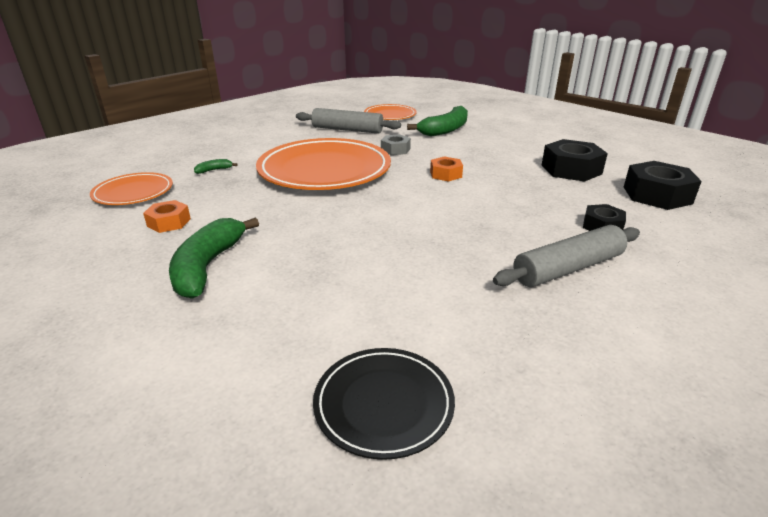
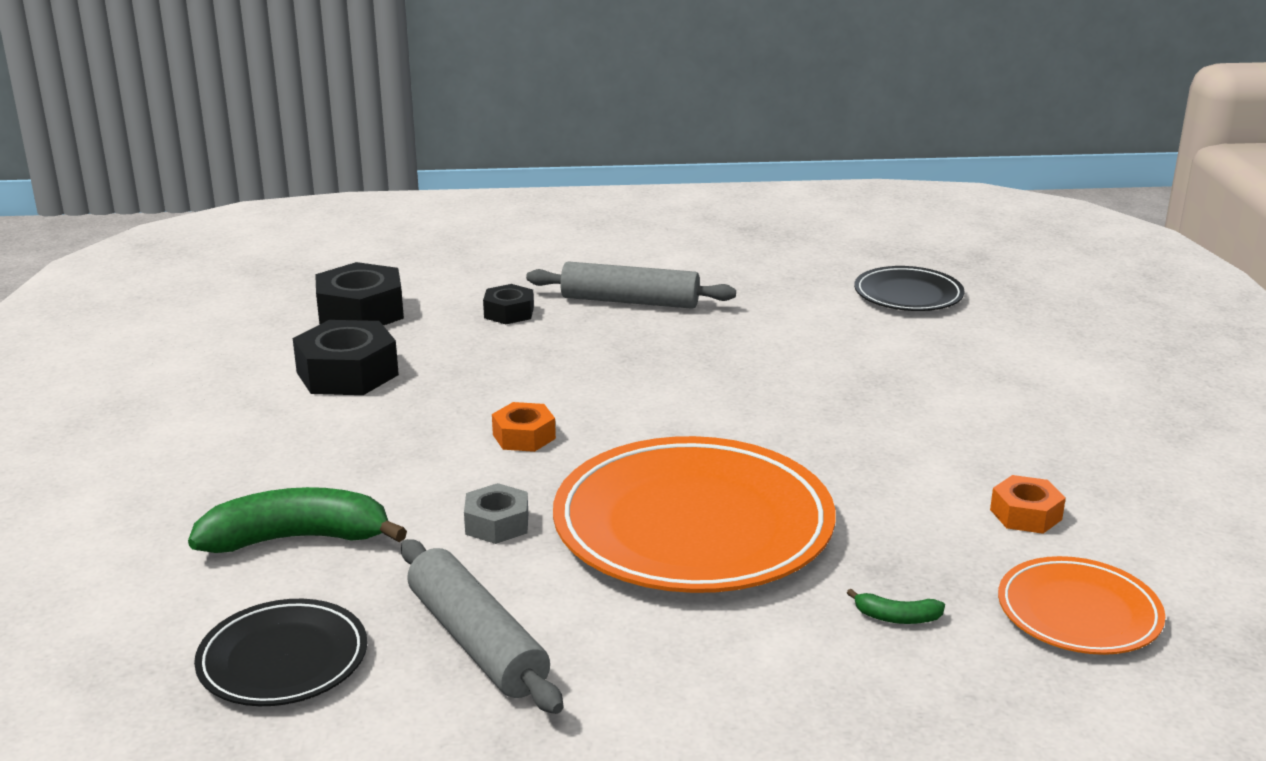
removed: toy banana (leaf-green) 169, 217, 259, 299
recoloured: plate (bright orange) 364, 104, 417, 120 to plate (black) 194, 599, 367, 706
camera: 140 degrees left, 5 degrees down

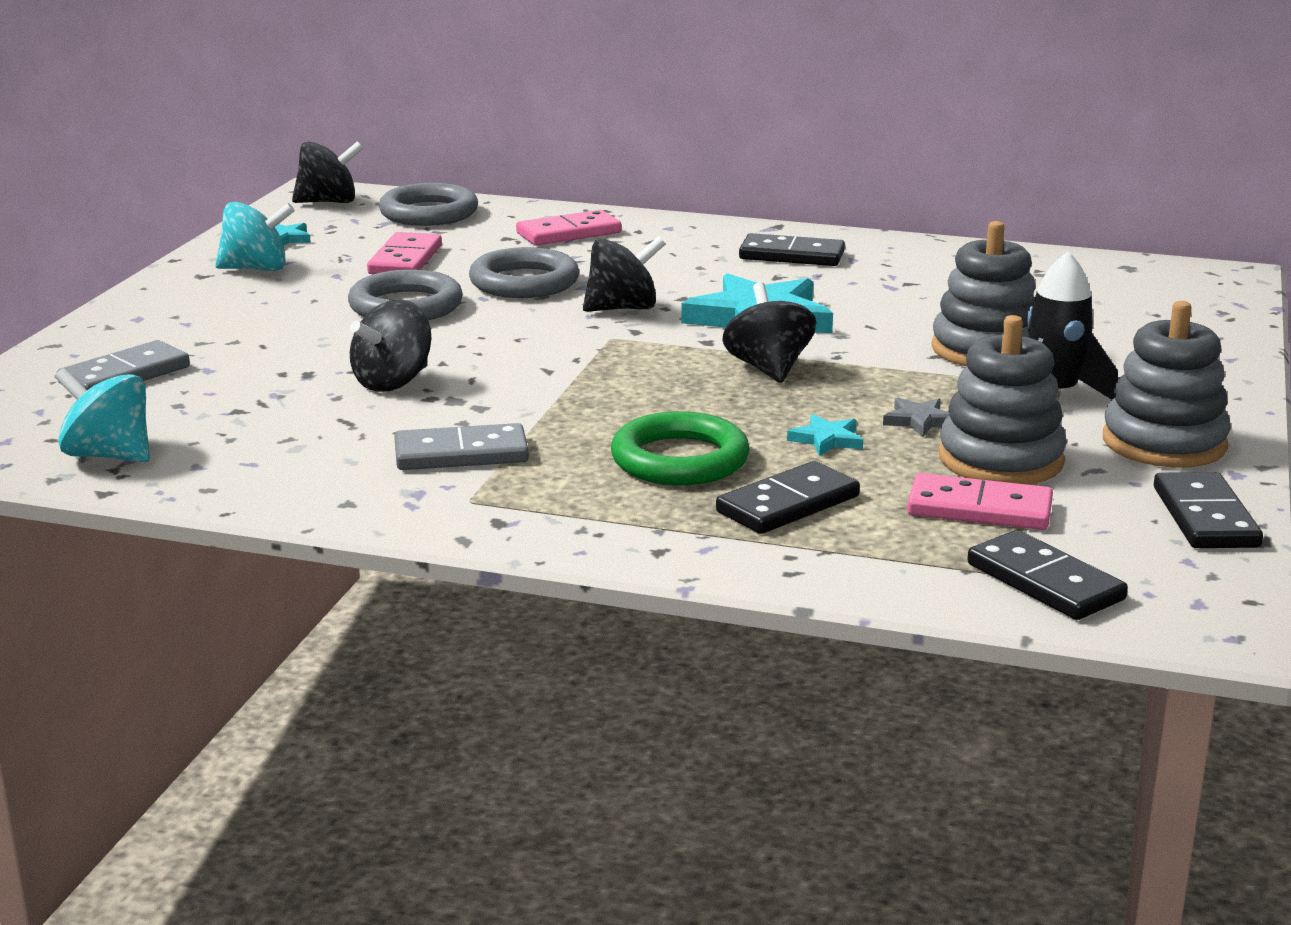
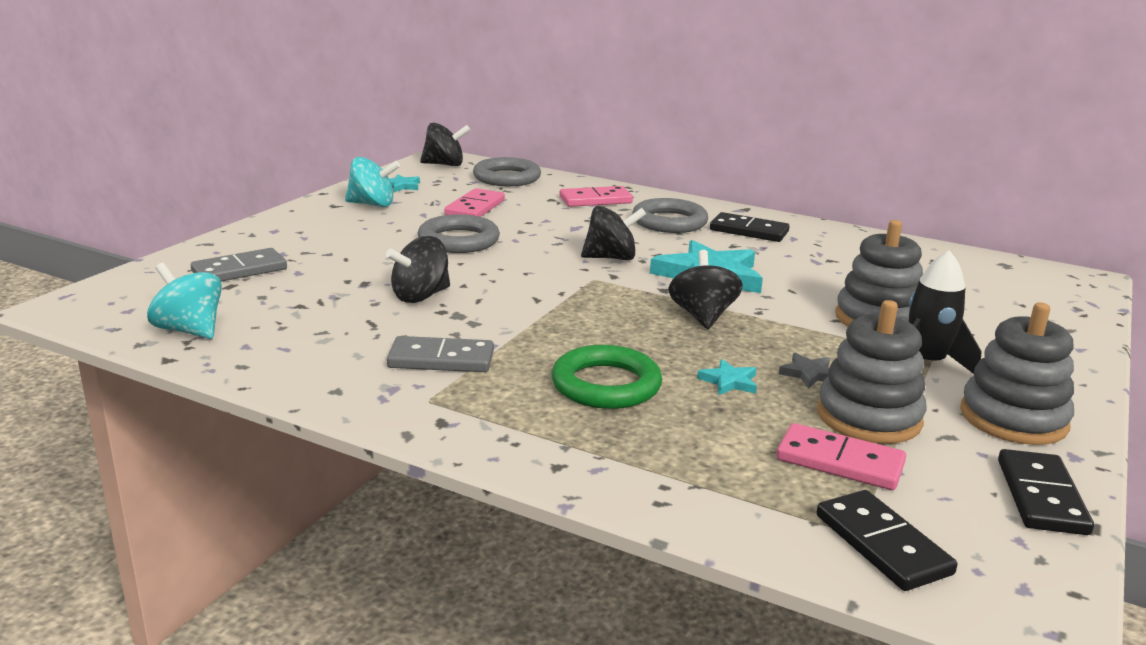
removed: domino (black) 716, 461, 860, 534
moved: ring (gray) 469, 247, 579, 298 to 632, 198, 708, 233
camera: 10 degrees right, 0 degrees up

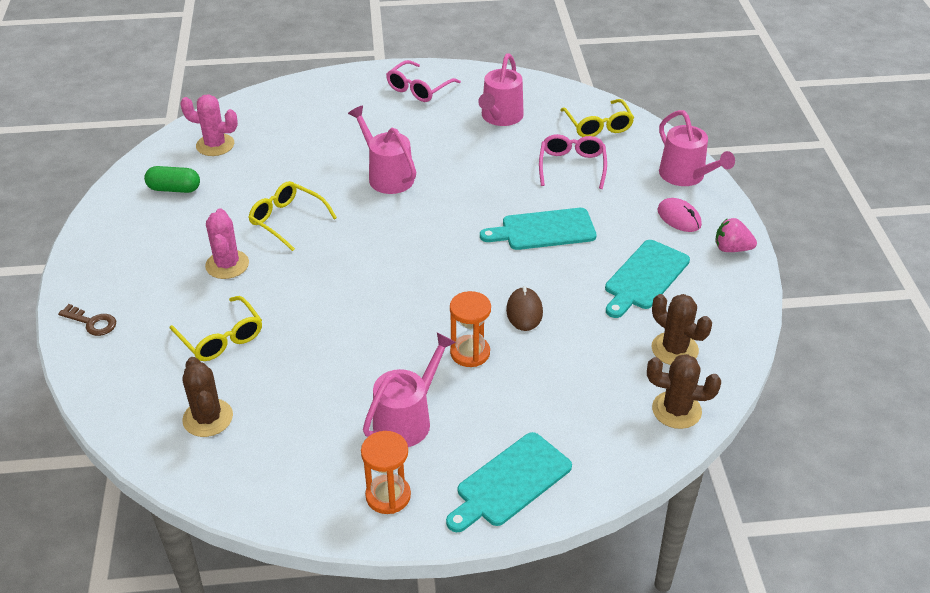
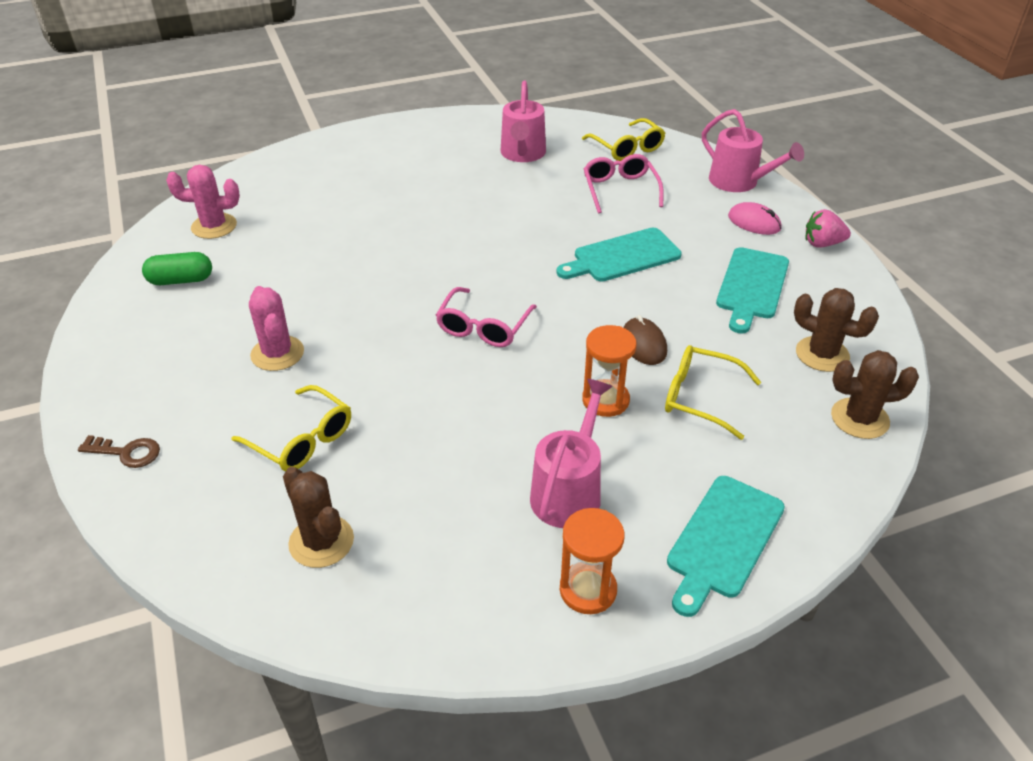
removed: watering pot (rosy) 348, 105, 416, 194
moved: eyeglasses (rosy) 386, 60, 461, 102 to 436, 287, 537, 347; eyeglasses (golden) 248, 181, 337, 251 to 665, 345, 761, 440
camera: 15 degrees left, 0 degrees up

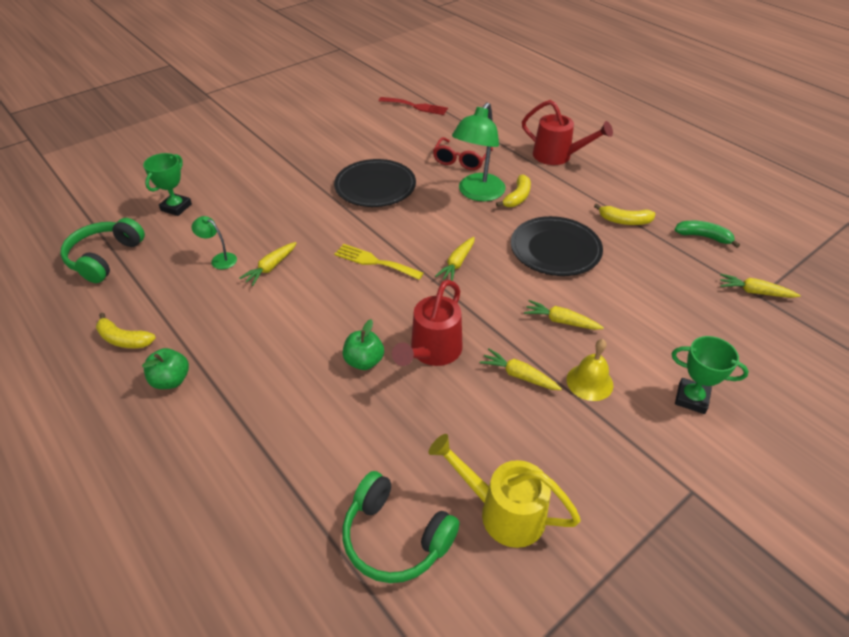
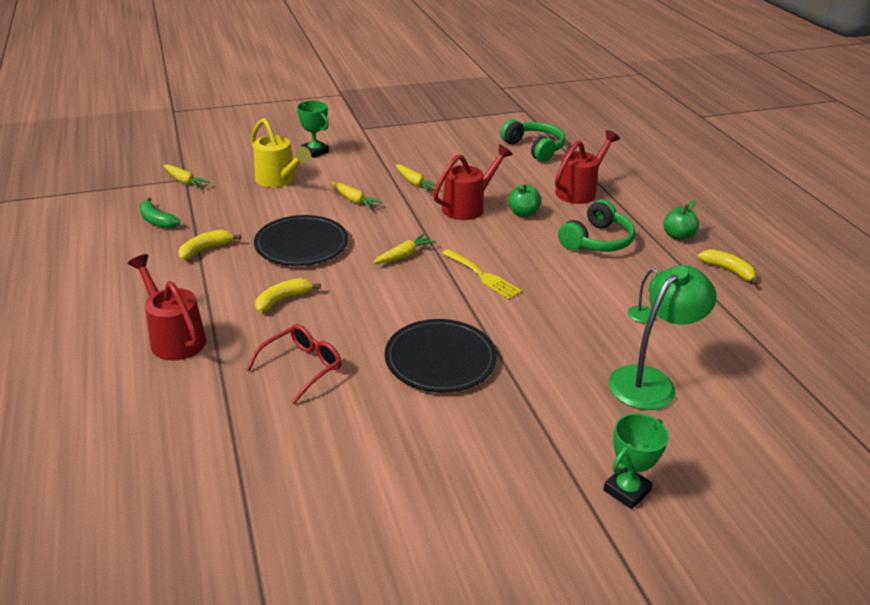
removed: carrot (golden) 239, 242, 297, 286; fork (red) 379, 97, 448, 115; bell (golden) 567, 339, 613, 401
added: watering pot (red) 555, 130, 620, 204
moved: watering pot (golden) 429, 434, 581, 548 to 251, 118, 311, 187; over-ear headphones (leaf-green) 60, 218, 145, 283 to 558, 199, 635, 252; trophy (leaf-green) 143, 153, 192, 216 to 603, 413, 669, 509; reading lamp (leaf-green) 452, 102, 505, 201 to 609, 265, 717, 410
turned: toy banana (golden) 594, 203, 655, 225 = 178, 230, 241, 260 75 degrees counterclockwise
camera: 160 degrees left, 10 degrees down

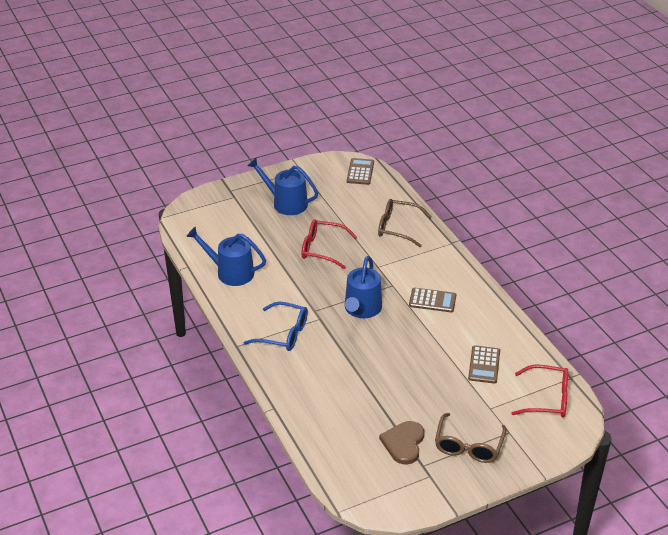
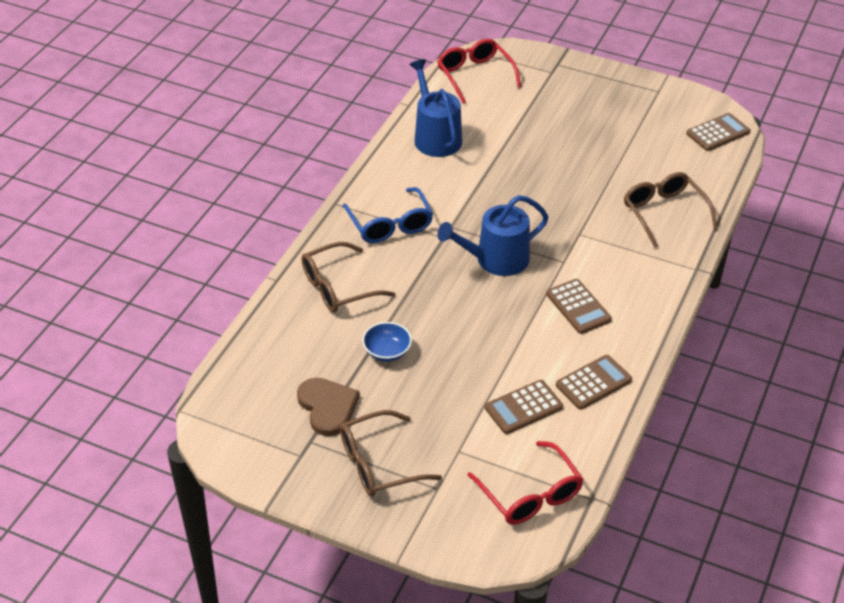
removed: watering pot (royal blue) 247, 158, 318, 215
added: eyeglasses (brown) 301, 242, 395, 312; deep dish (royal blue) 362, 322, 412, 362; calculator (brown) 556, 355, 632, 410
moved: eyeglasses (red) 302, 219, 357, 269 to 437, 39, 521, 104
turned: love heart (brown) 379, 421, 424, 465 = 297, 378, 360, 436 90 degrees clockwise
camera: 50 degrees right, 5 degrees up

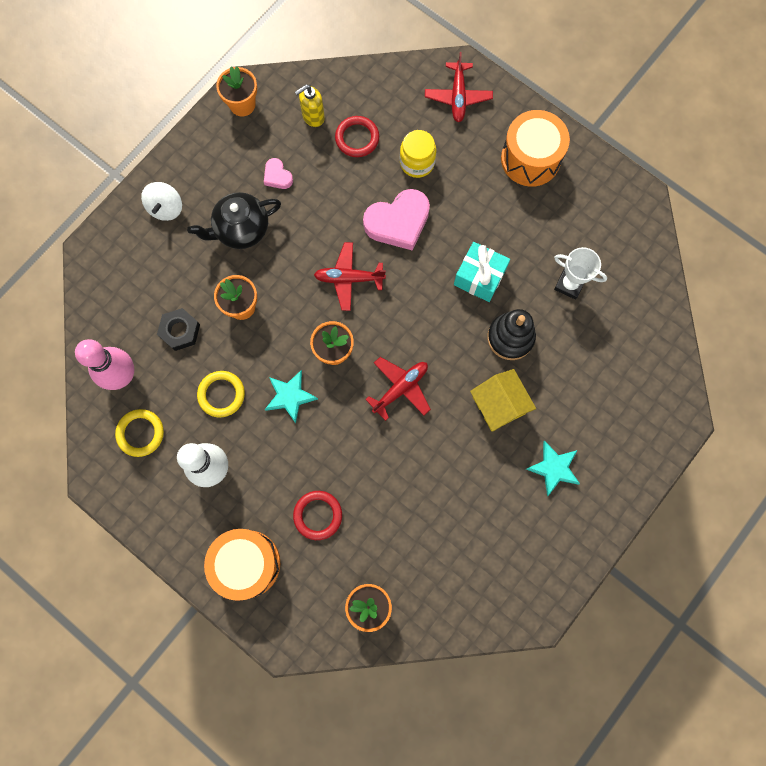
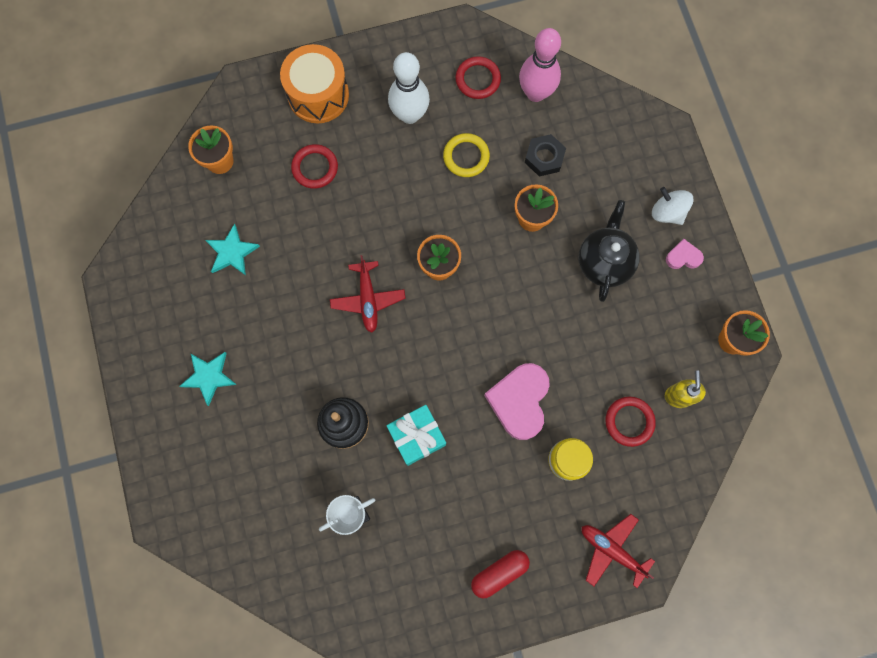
removed: plane (red) 314, 242, 386, 311; toy house (golden) 470, 369, 536, 432
moved: star (turquoise) 265, 370, 318, 423 to 205, 224, 260, 276; love heart (rosy) 264, 158, 293, 189 to 666, 239, 704, 269
replaced: toy drum (bright orange) 501, 110, 570, 187 to pill (red) 471, 550, 530, 599
recoloured: ring (golden) 115, 409, 164, 457 to ring (red) 455, 56, 501, 99
camera: 125 degrees right, 0 degrees up

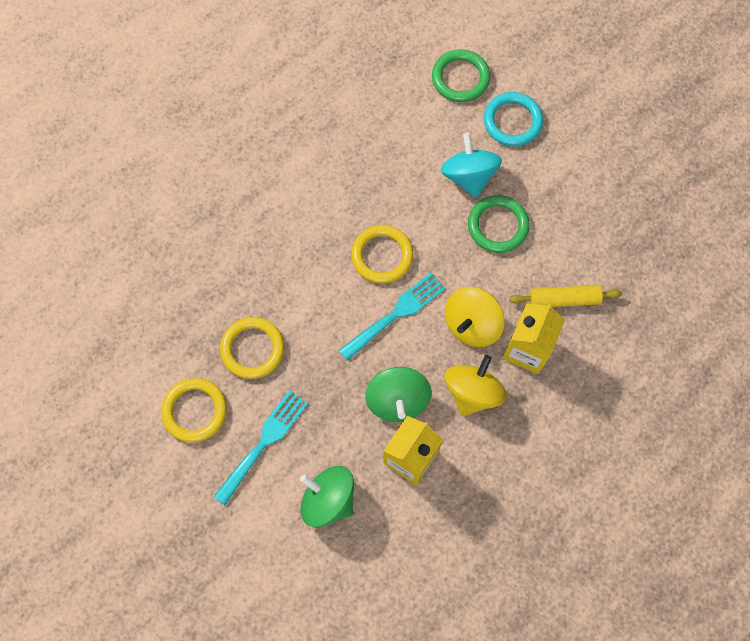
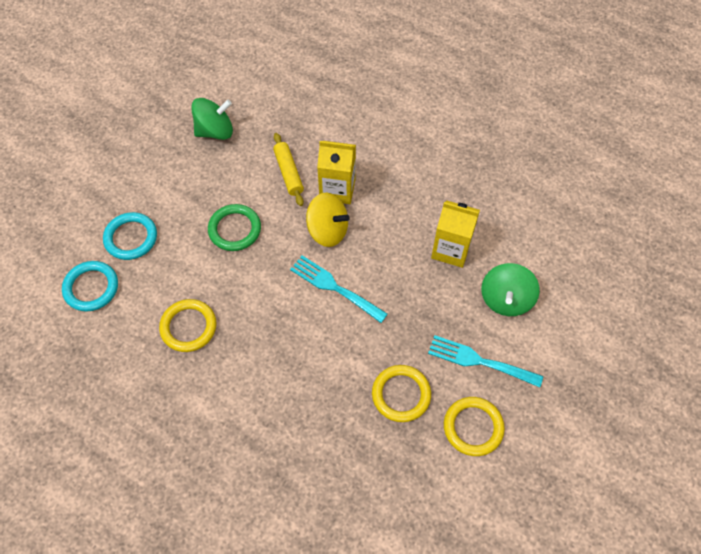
removed: toy top (turquoise) 441, 133, 502, 198; toy top (golden) 444, 355, 507, 416
moved: ring (golden) 351, 225, 413, 284 to 159, 299, 217, 352; toy top (leaf-green) 365, 367, 432, 422 to 191, 98, 233, 140
recoloured: ring (leaf-green) 432, 49, 490, 102 to ring (turquoise) 62, 261, 118, 311
camera: 105 degrees left, 10 degrees down

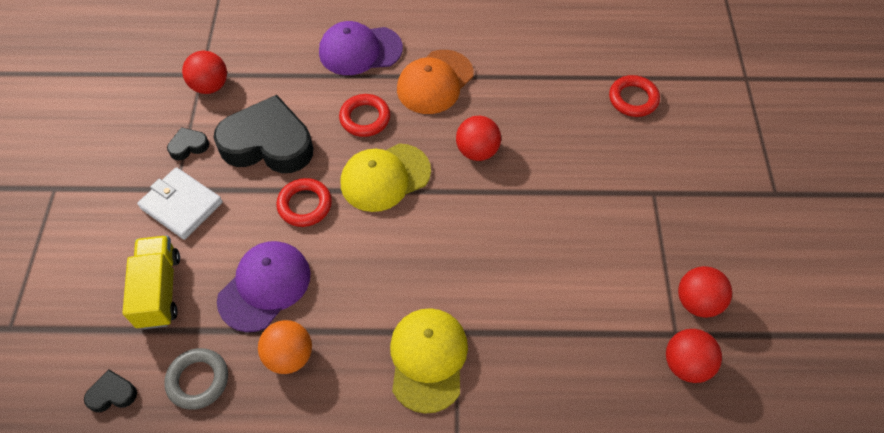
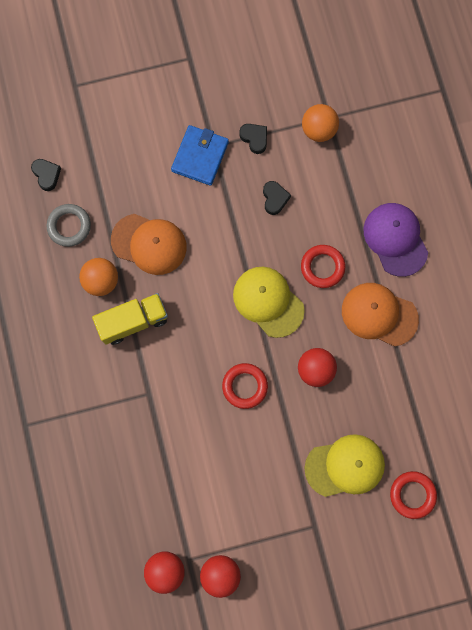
moved: truck (golden) 122, 236, 180, 329 to 92, 293, 168, 345; ring (red) 276, 178, 332, 227 to 222, 363, 268, 409; cap (golden) 390, 308, 468, 414 to 305, 434, 385, 497
recoloured: cap (violet) 217, 241, 310, 332 to cap (bright orange) 111, 214, 187, 275; card wallet (white) 137, 167, 223, 240 to card wallet (royal blue) 171, 125, 229, 186; sphere (red) 182, 51, 227, 94 to sphere (bright orange) 302, 104, 339, 142
resized: love heart (black) 213, 95, 313, 173 = 263, 181, 291, 215 x0.41
camera: 75 degrees right, 20 degrees up

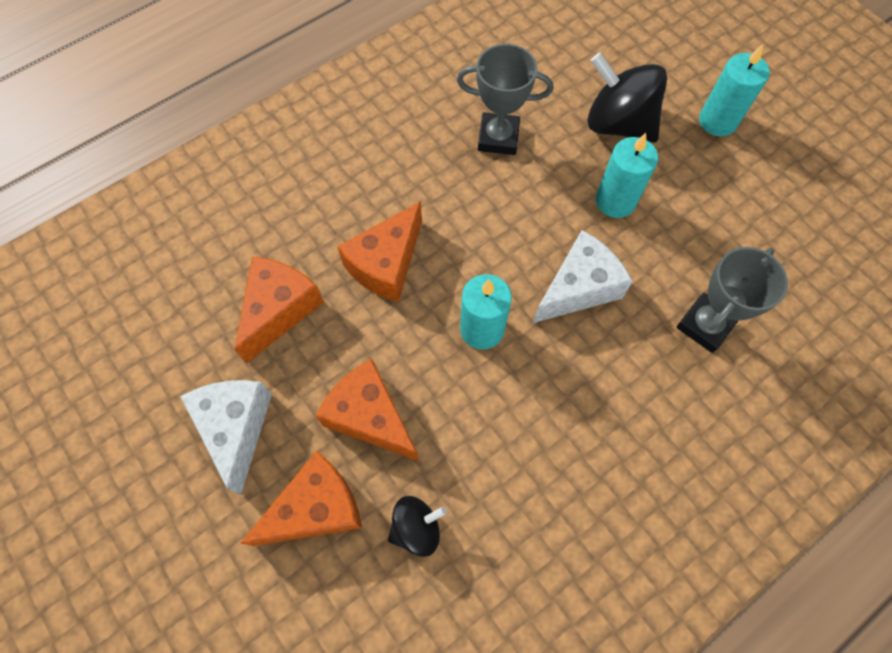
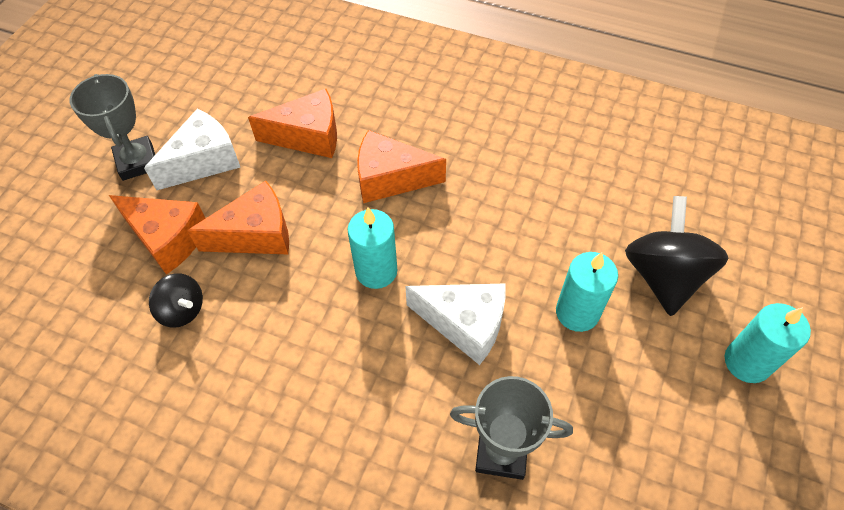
moved: trophy (gray) 457, 44, 553, 155 to 69, 74, 155, 181
turned: piece of cheese (bright orange) 315, 359, 419, 461 = 187, 181, 289, 254 60 degrees clockwise
camera: 60 degrees right, 10 degrees down

